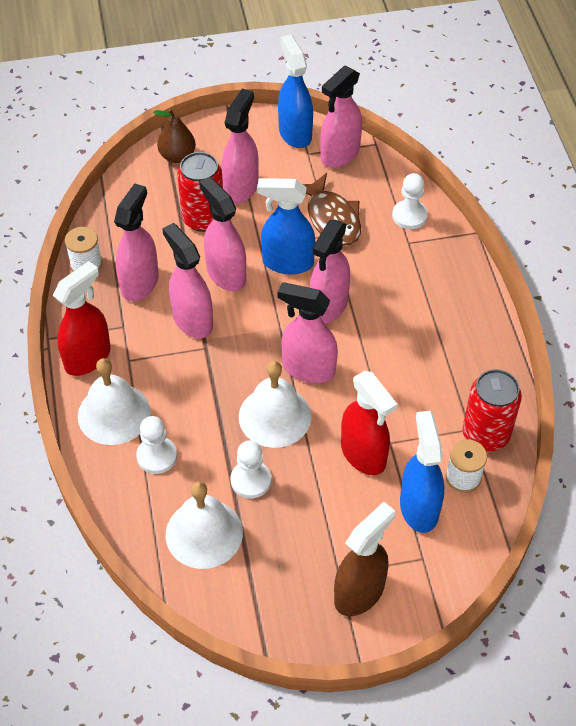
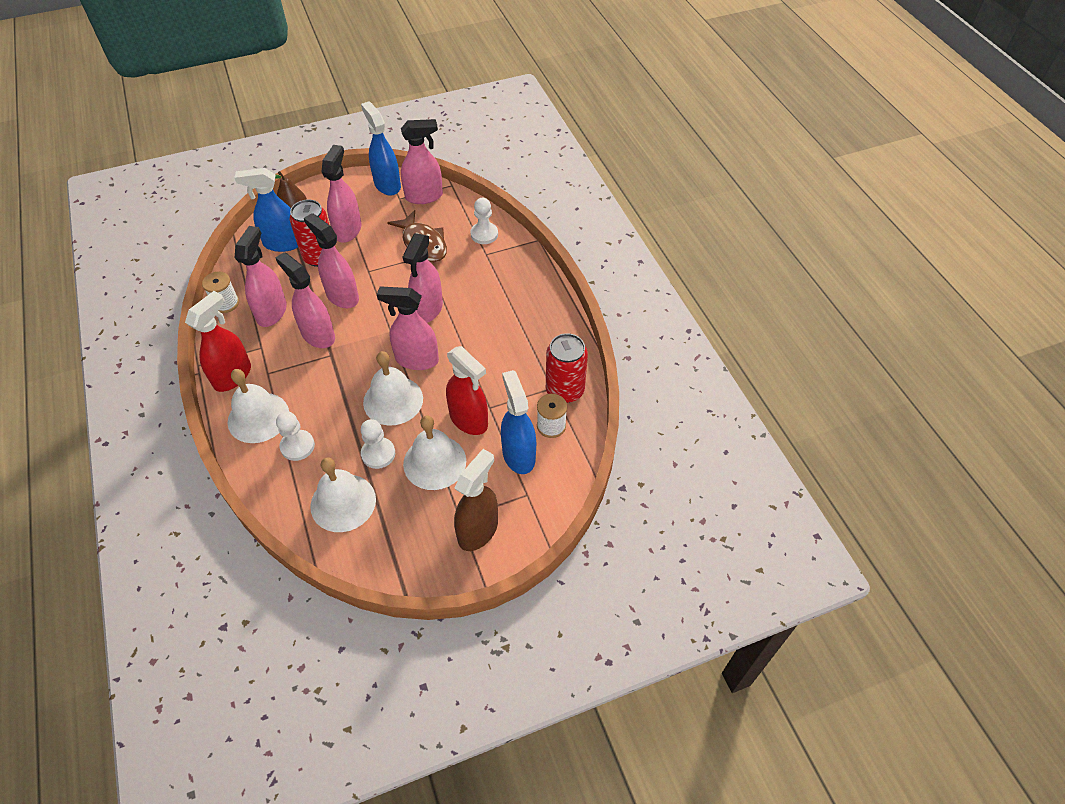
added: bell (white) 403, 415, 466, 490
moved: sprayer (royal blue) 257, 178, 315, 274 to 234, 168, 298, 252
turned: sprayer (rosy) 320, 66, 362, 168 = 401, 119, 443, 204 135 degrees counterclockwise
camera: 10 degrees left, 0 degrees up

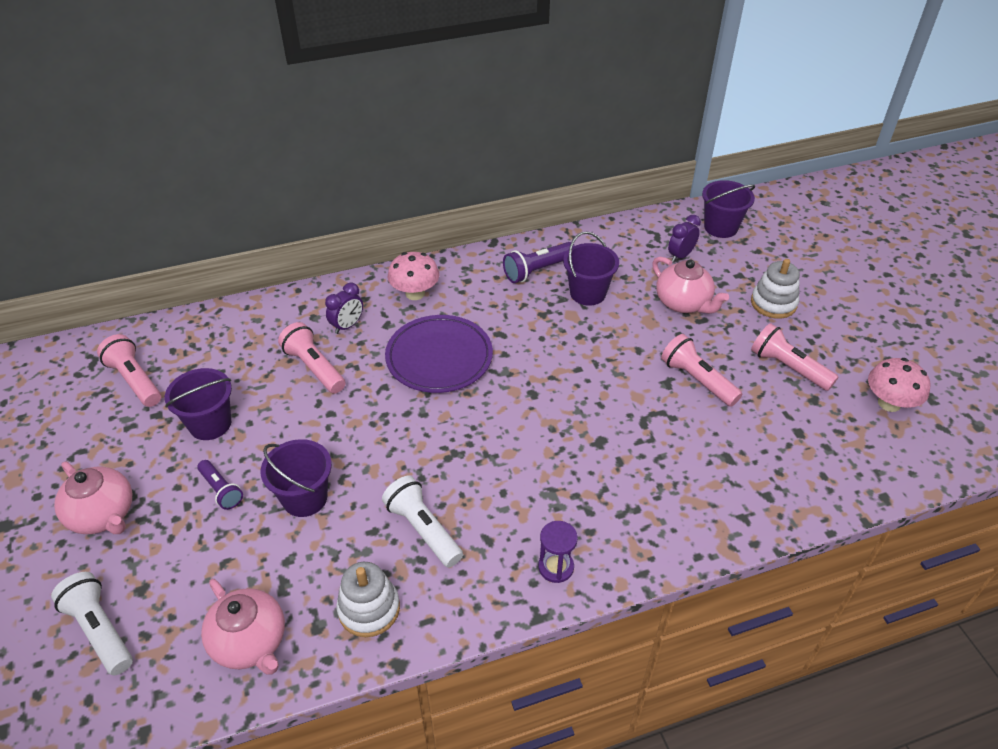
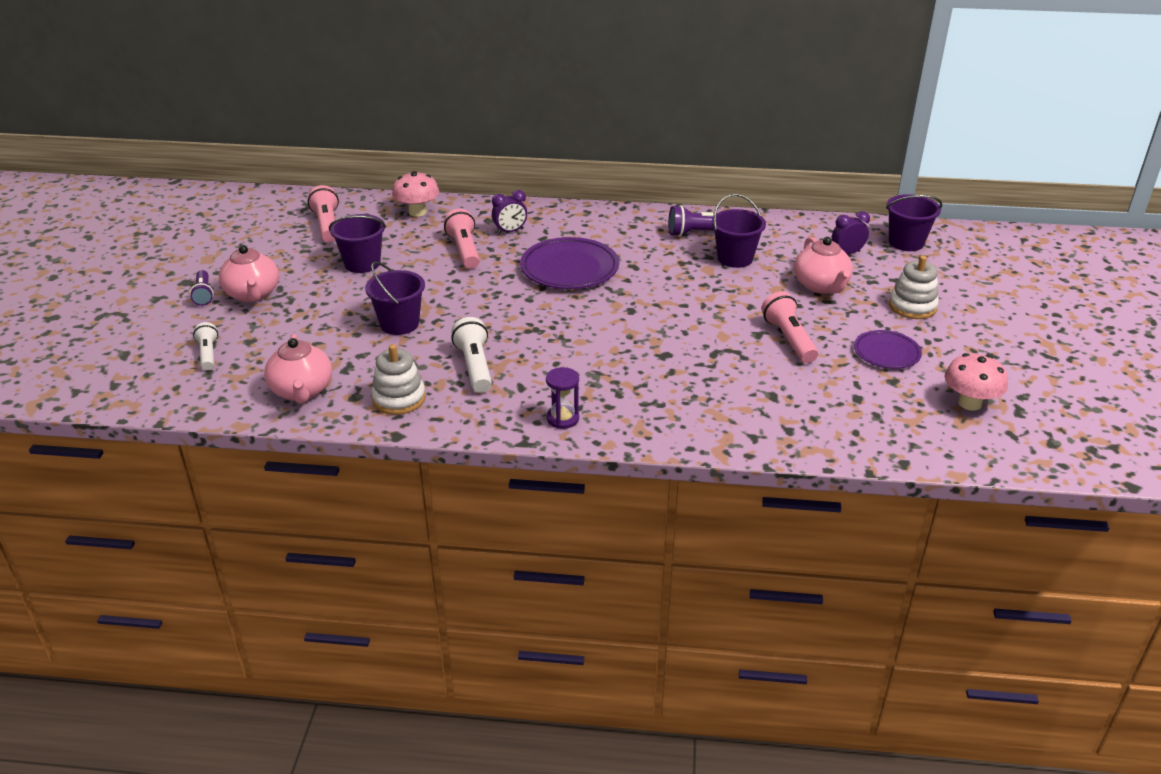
moved: pocket torch (violet) 197, 460, 243, 510 to 190, 270, 214, 306; toadstool (rosy) 388, 252, 439, 300 to 392, 171, 439, 217
replaced: pocket torch (rosy) 751, 323, 838, 391 to plate (violet) 854, 330, 922, 369
resized: pocket torch (white) 51, 572, 133, 675 = 193, 322, 218, 370 x0.66
camera: 25 degrees right, 10 degrees down

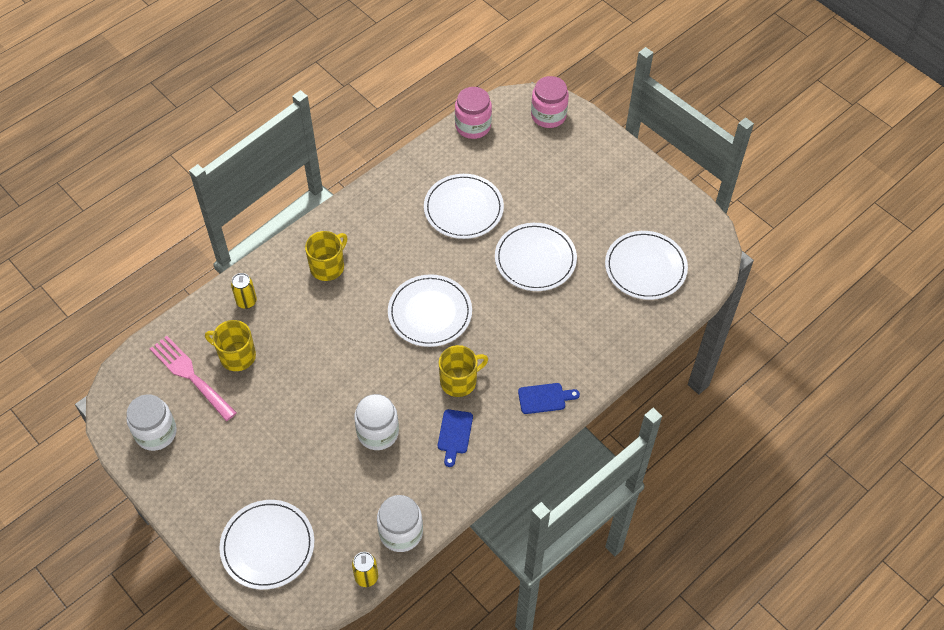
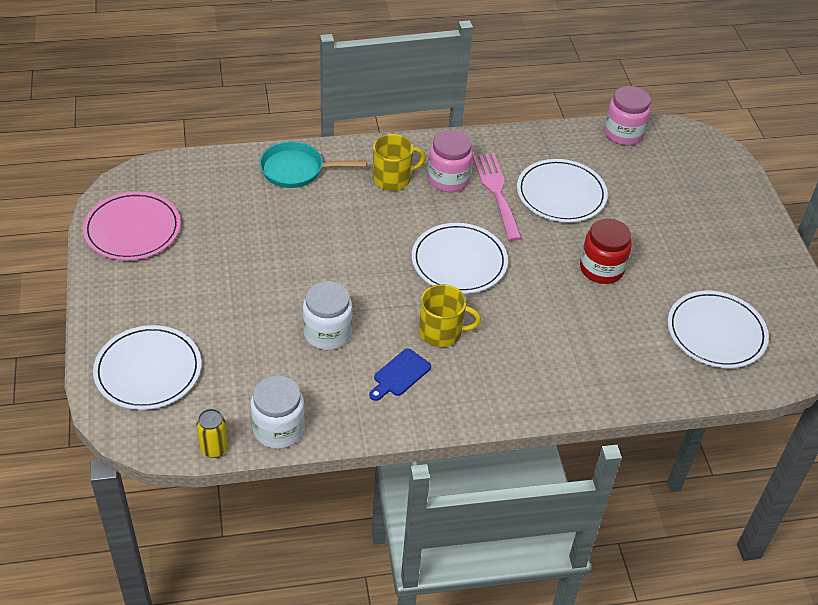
removed: mug (golden) 205, 320, 256, 371; chopping board (royal blue) 518, 383, 580, 414
moved: preserve jar (rosy) 531, 76, 569, 128 to 428, 130, 473, 192; fork (rosy) 150, 336, 237, 421 to 473, 153, 522, 241
replaced: preserve jar (white) 126, 394, 177, 451 to plate (rosy) 83, 192, 181, 260; soda can (golden) 231, 273, 257, 309 to skillet (turquoise) 260, 141, 366, 188; plate (white) 495, 223, 577, 291 to preserve jar (red) 580, 219, 632, 284
camera: 30 degrees right, 10 degrees down

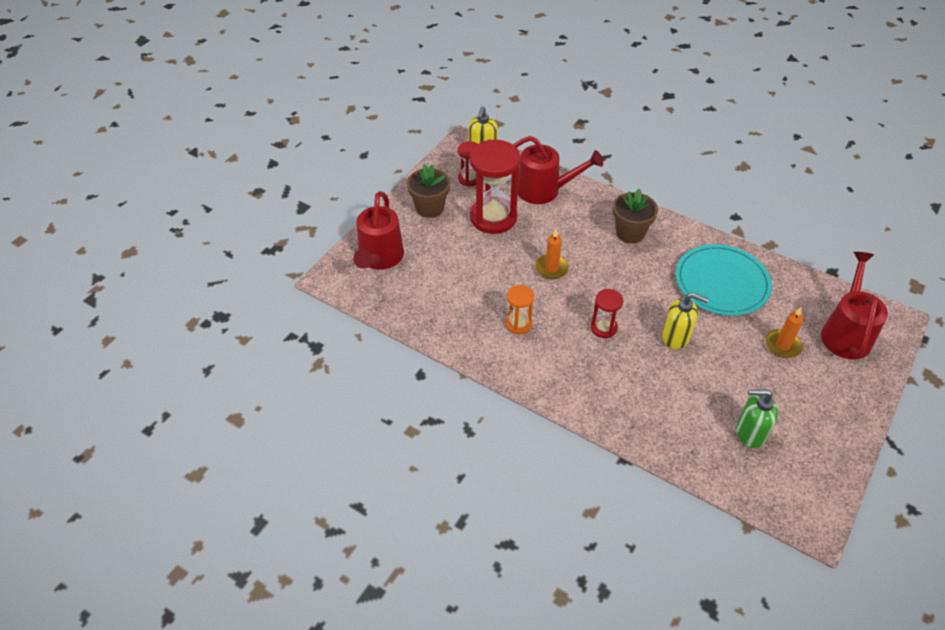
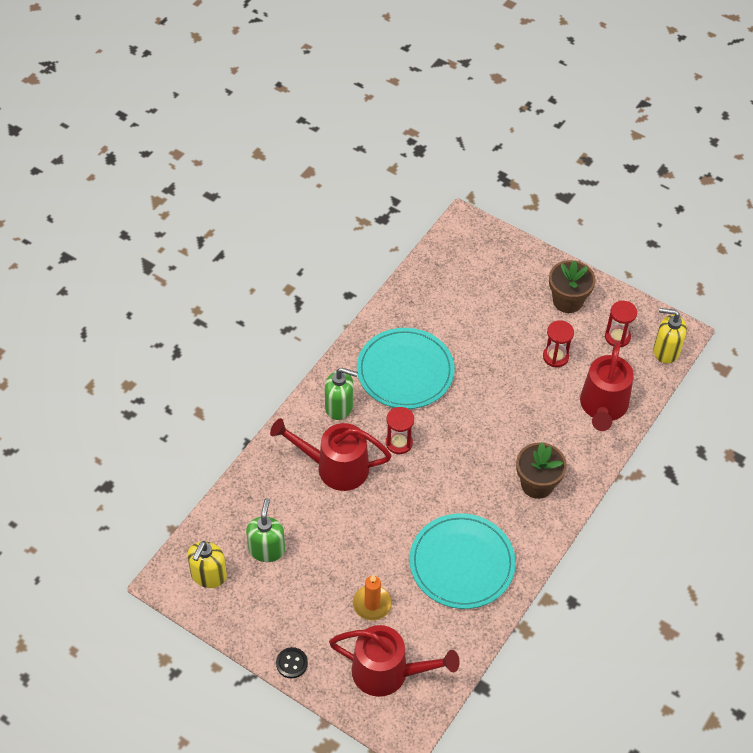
removed: pillar candle (bright orange) 535, 229, 569, 280
added: sewing button (black) 276, 647, 308, 678; pump bottle (leaf-green) 325, 368, 358, 420
moved: pump bottle (golden) 662, 292, 709, 349 to 187, 541, 227, 588; watering pot (red) 354, 191, 404, 270 to 270, 418, 392, 491
replaced: sand timer (bright orange) 505, 285, 534, 334 to plate (turquoise) 357, 328, 455, 409
resized: sand timer (red) 470, 140, 521, 234 = 543, 320, 574, 367 x0.50
camera: 90 degrees right, 5 degrees up

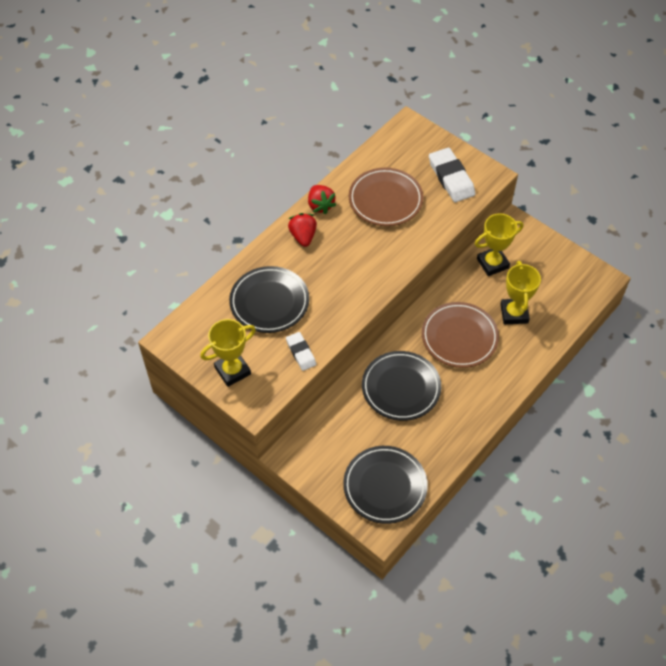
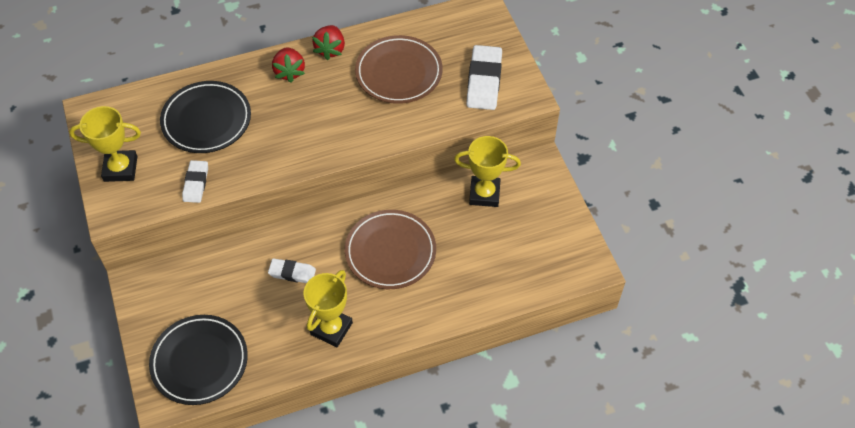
moved: trophy (golden) 500, 261, 541, 324 to 304, 270, 353, 347
replaced: plate (black) 362, 351, 441, 421 to gum eraser (white) 268, 258, 316, 283
turned: berry (red) 288, 213, 317, 247 = 272, 47, 305, 83 150 degrees clockwise
camera: 30 degrees right, 0 degrees up

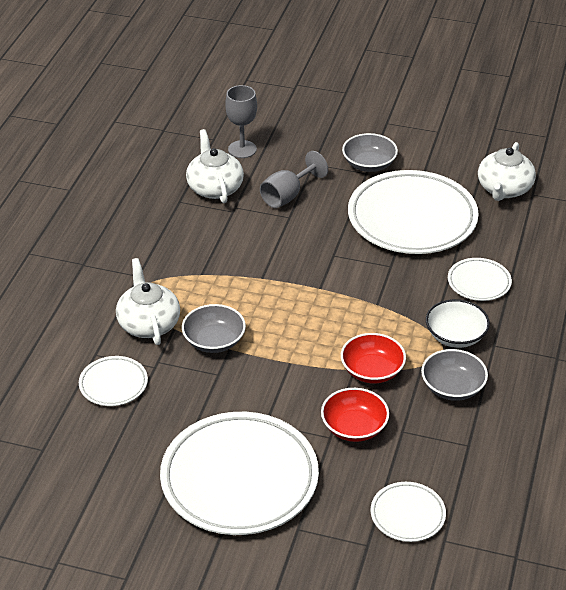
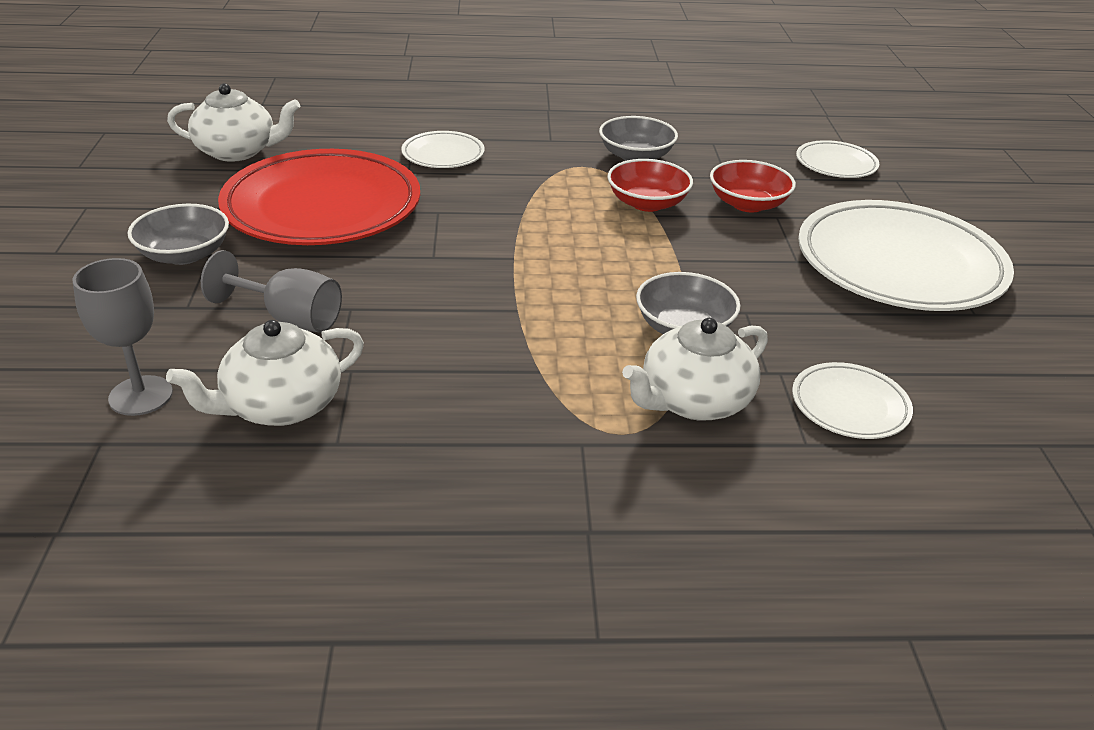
removed: deep dish (white) 426, 299, 490, 348
recoloured: plate (white) 348, 170, 479, 254 to plate (red) 218, 149, 420, 245
camera: 110 degrees left, 5 degrees down

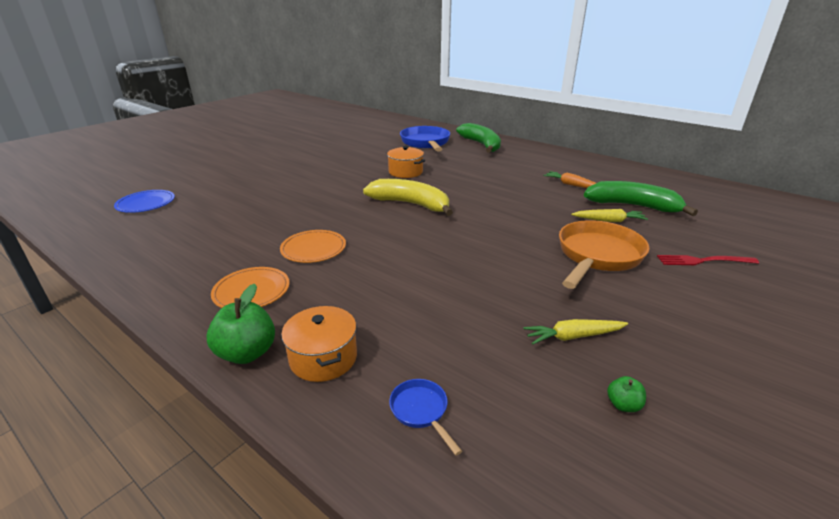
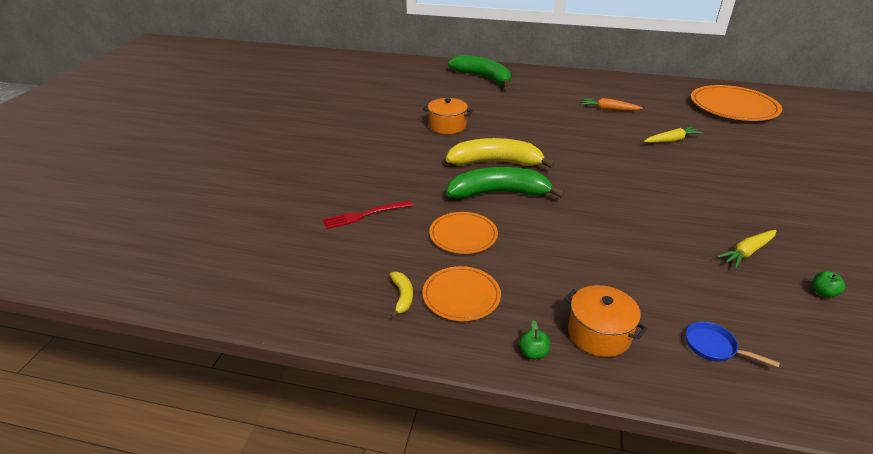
removed: plate (royal blue) 114, 190, 175, 213; skillet (royal blue) 400, 126, 450, 152; skillet (bright orange) 559, 220, 650, 289
added: toy banana (golden) 390, 272, 413, 318; plate (bright orange) 691, 85, 782, 121
moved: fork (red) 657, 255, 759, 265 to 323, 200, 413, 229; toy banana (leaf-green) 584, 181, 698, 216 to 446, 167, 565, 199
resized: apple fruit (leaf-green) 207, 284, 275, 364 = 519, 320, 550, 359 x0.50
camera: 25 degrees left, 5 degrees up

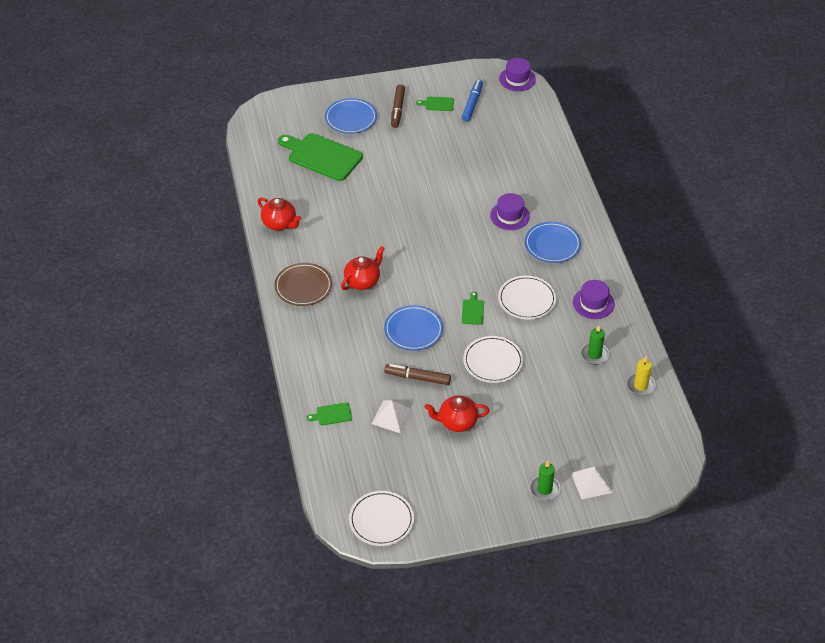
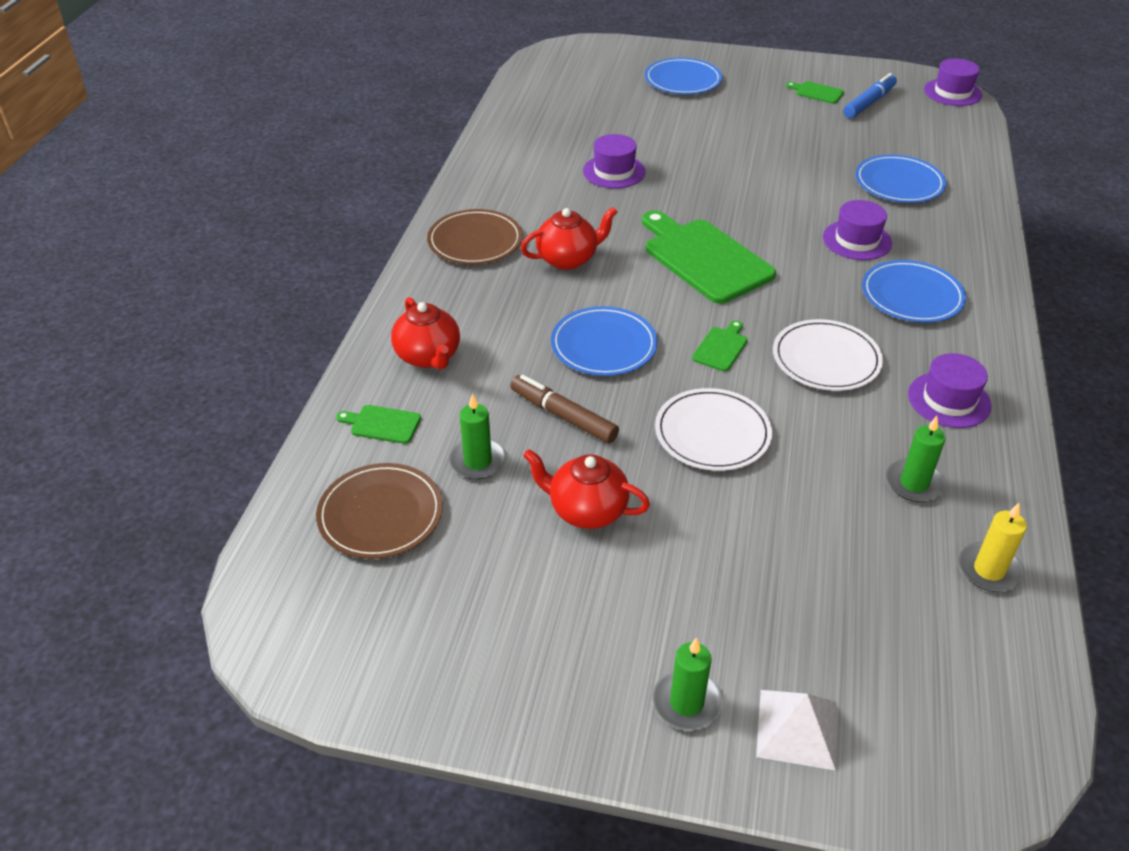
removed: plate (white) 349, 491, 414, 546; felt pen (brown) 391, 84, 405, 128
added: plate (brown) 316, 463, 443, 559; tall hat (violet) 583, 134, 646, 188; plate (royal blue) 855, 155, 946, 203
moved: teapot (red) 258, 198, 301, 231 to 391, 297, 460, 370; chopping board (leaf-green) 278, 133, 363, 181 to 642, 210, 776, 304
replaced: pyramid shape (white) 371, 400, 412, 433 to pillar candle (leaf-green) 449, 393, 506, 479
camera: 25 degrees right, 5 degrees down

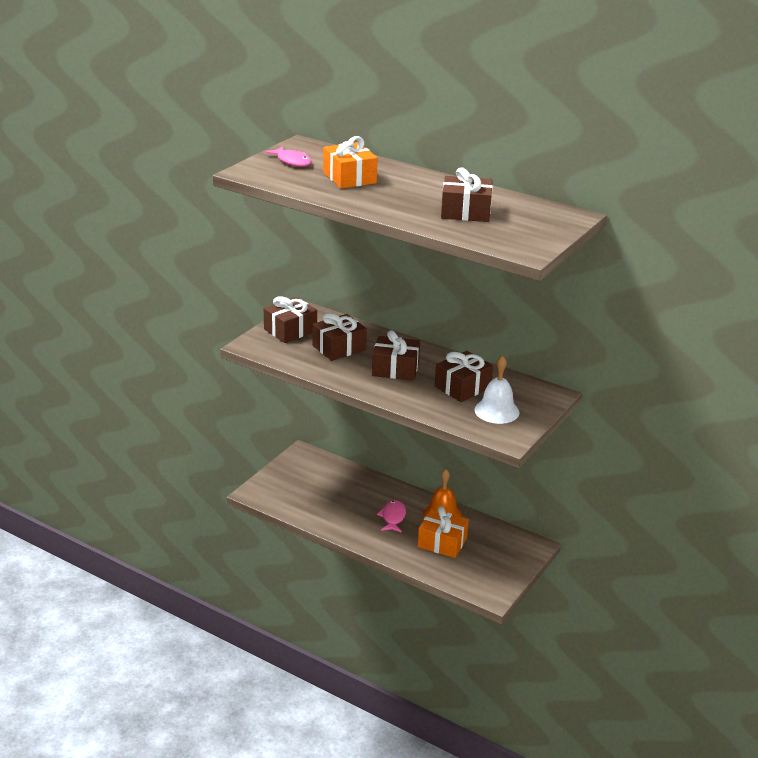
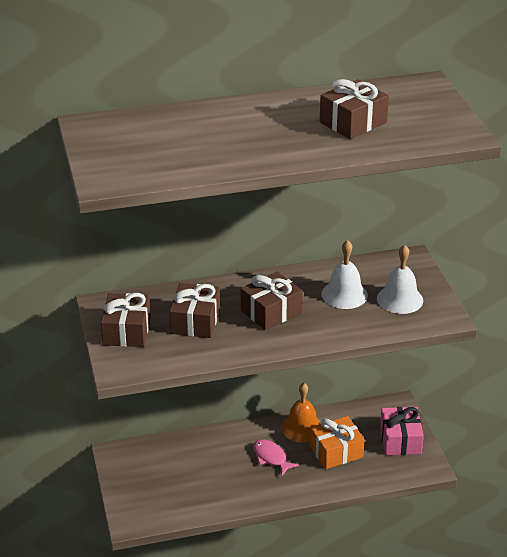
removed: fish figure (rosy) 265, 146, 311, 167; present (bright orange) 323, 136, 378, 189
added: present (rosy) 380, 407, 424, 455
replaced: present (brown) 435, 351, 493, 402 to bell (white) 322, 240, 368, 309
camera: 45 degrees left, 5 degrees up

